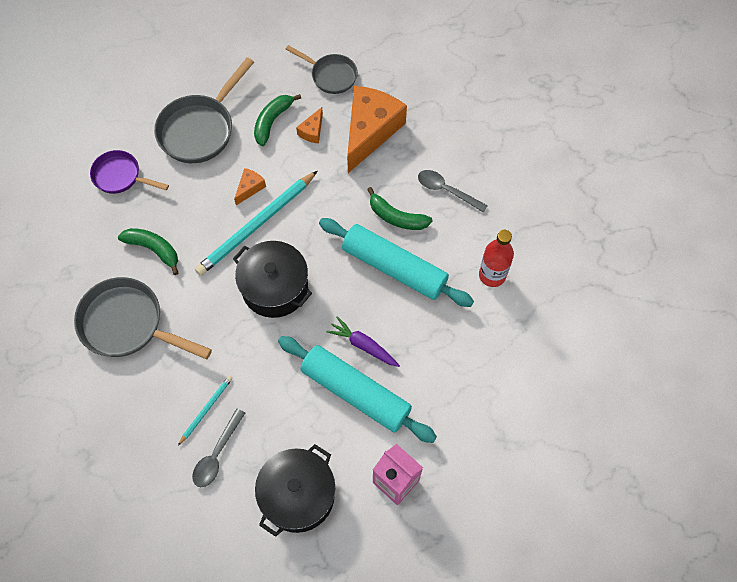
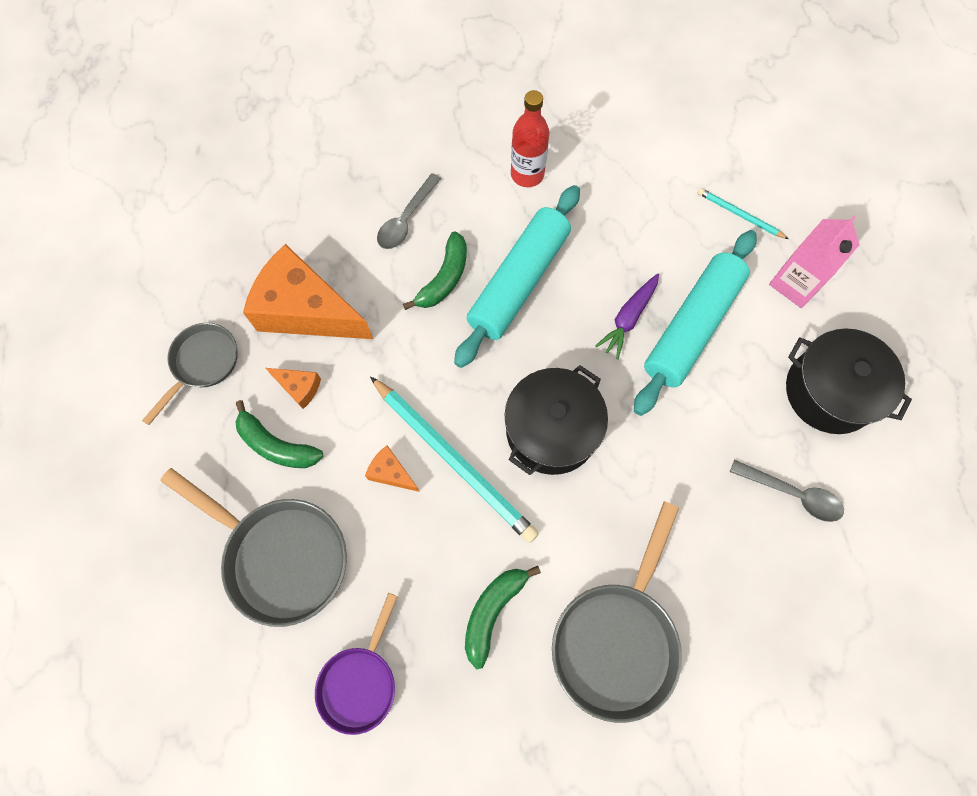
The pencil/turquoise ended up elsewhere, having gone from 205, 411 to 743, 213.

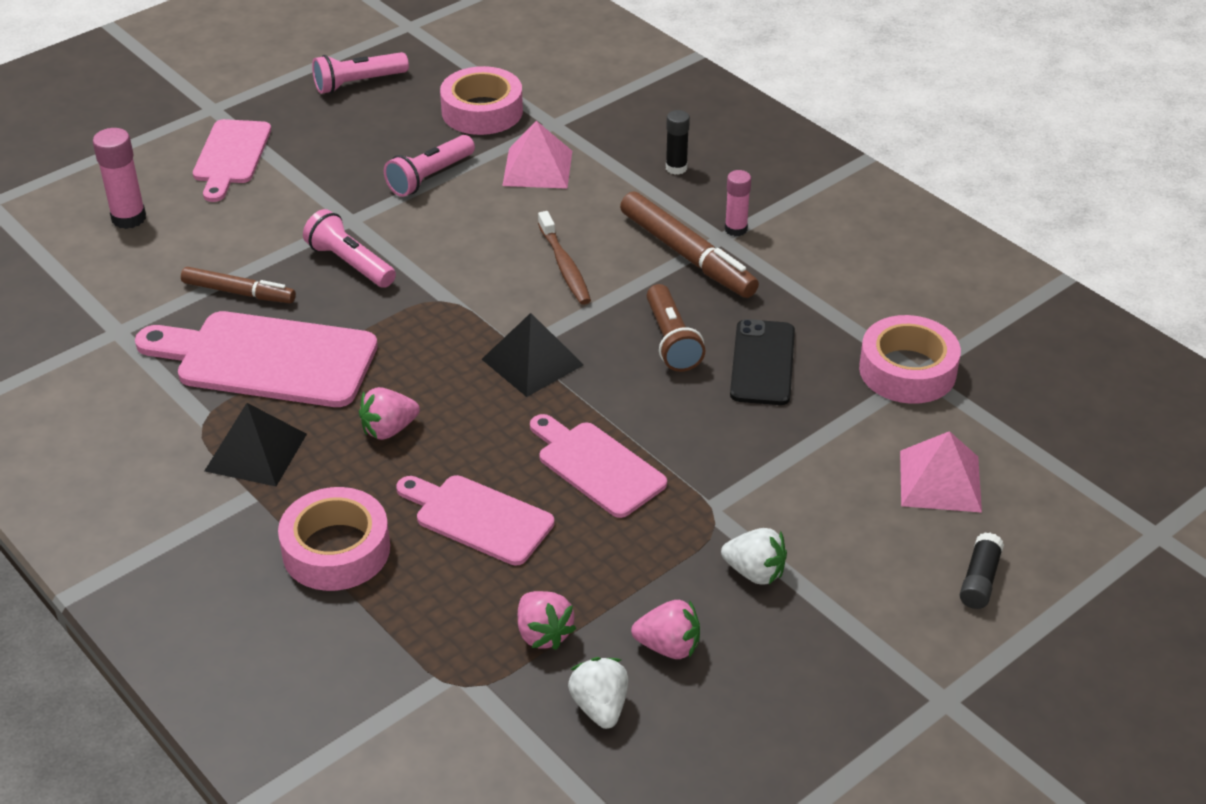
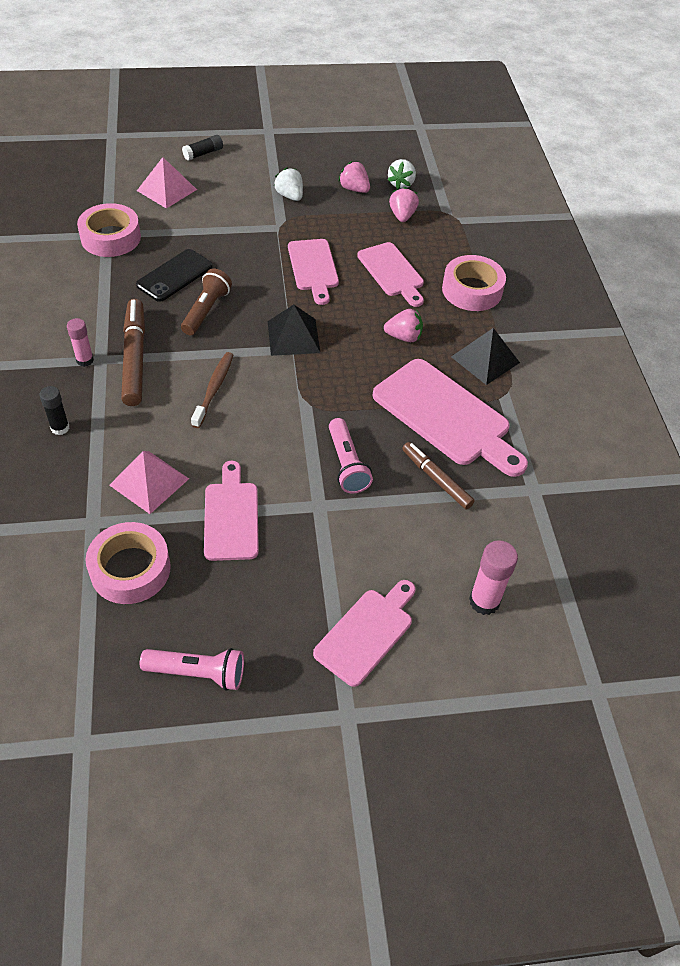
Where the flashlight/pink stood at 429, 166, the cutting board/pink came to stand at 231, 511.

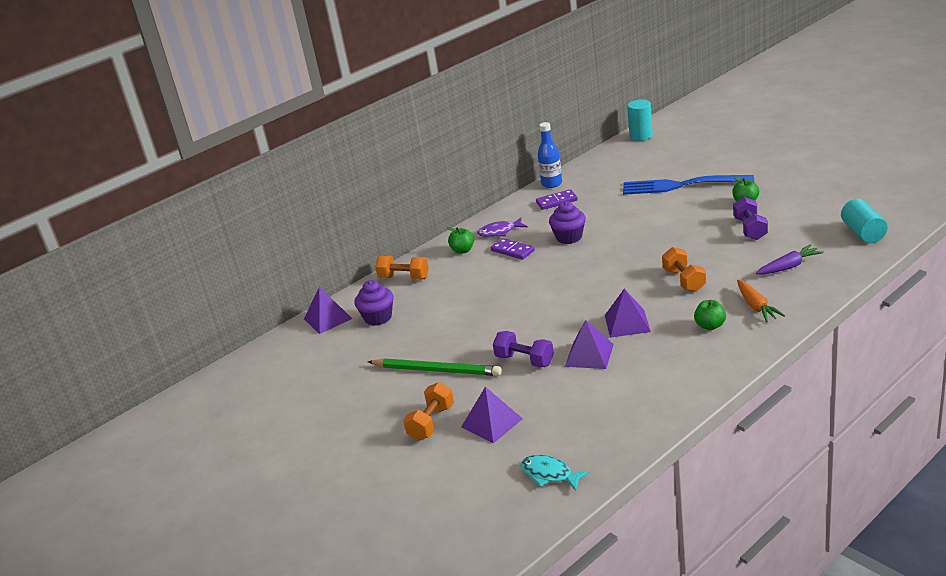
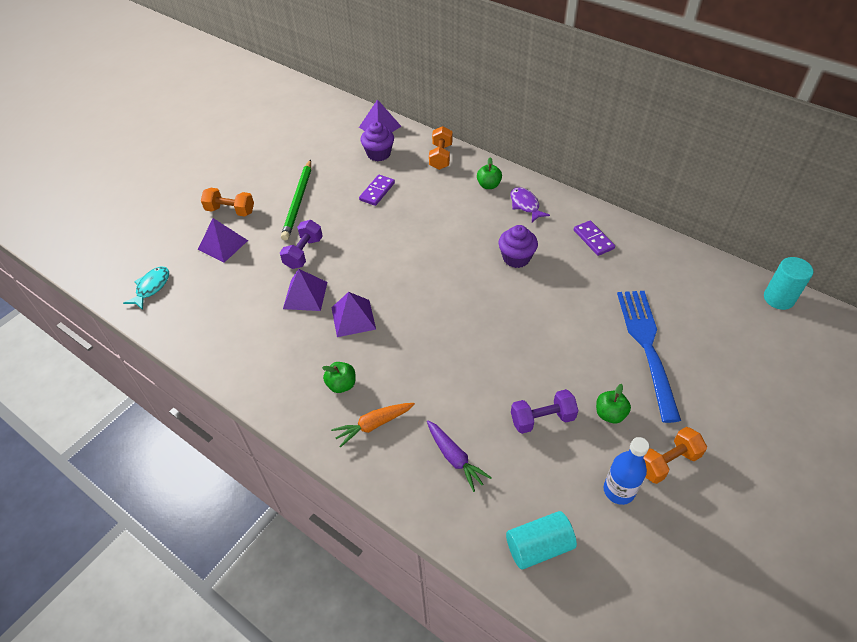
The bottle/blue ended up elsewhere, having gone from 550, 155 to 626, 471. The domino/purple ended up elsewhere, having gone from 513, 249 to 377, 190. The dumbbell/orange ended up elsewhere, having gone from 684, 269 to 675, 455.

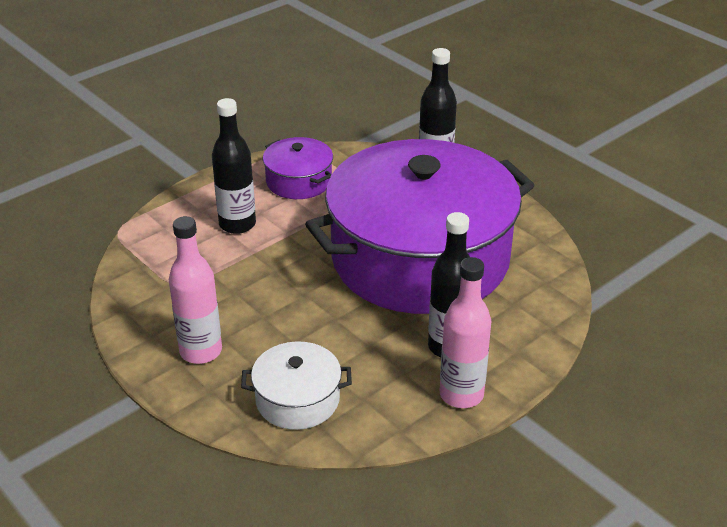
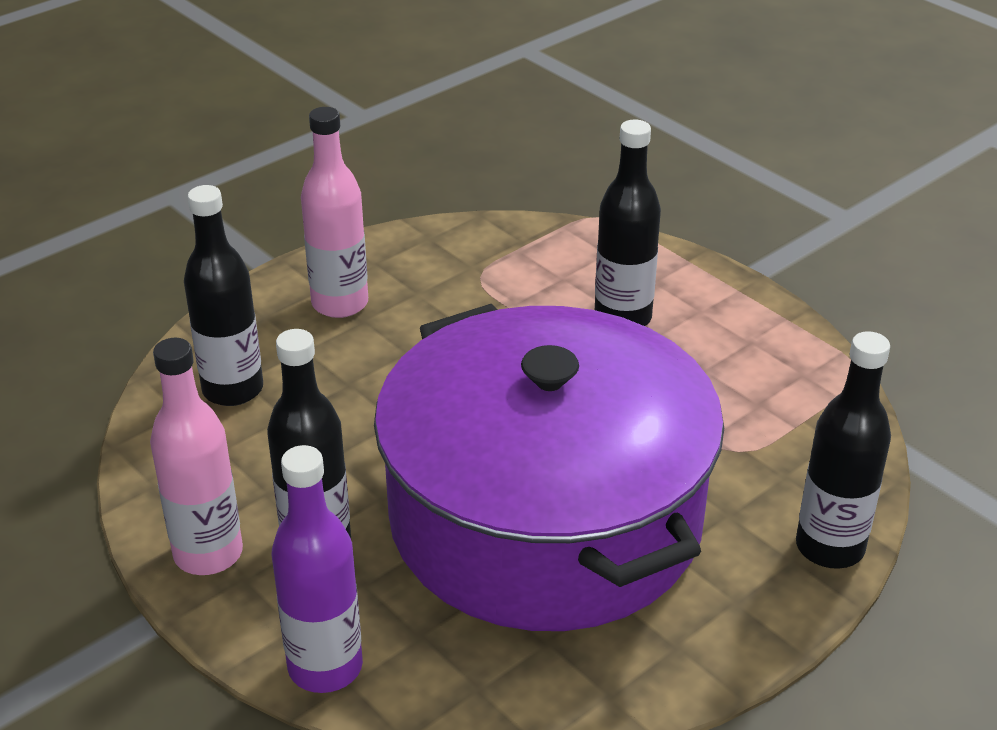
The second view lost the pot/purple at 298, 168. Where the pot/white stood at 296, 385, the bottle/black came to stand at 223, 295. The second view gained the bottle/purple at 317, 569.

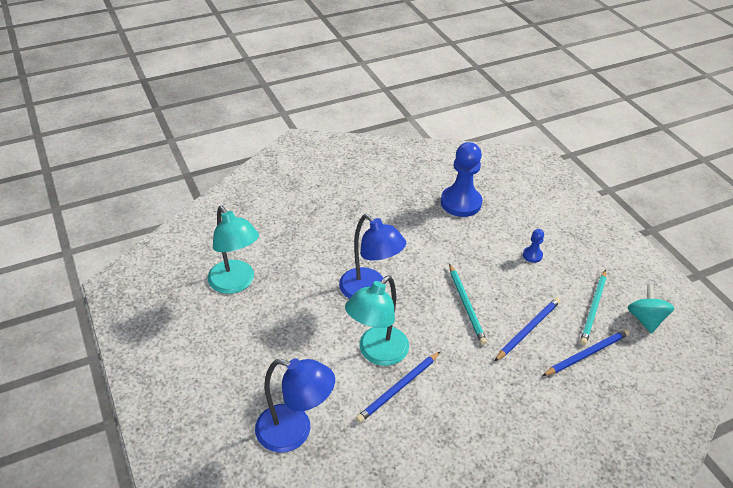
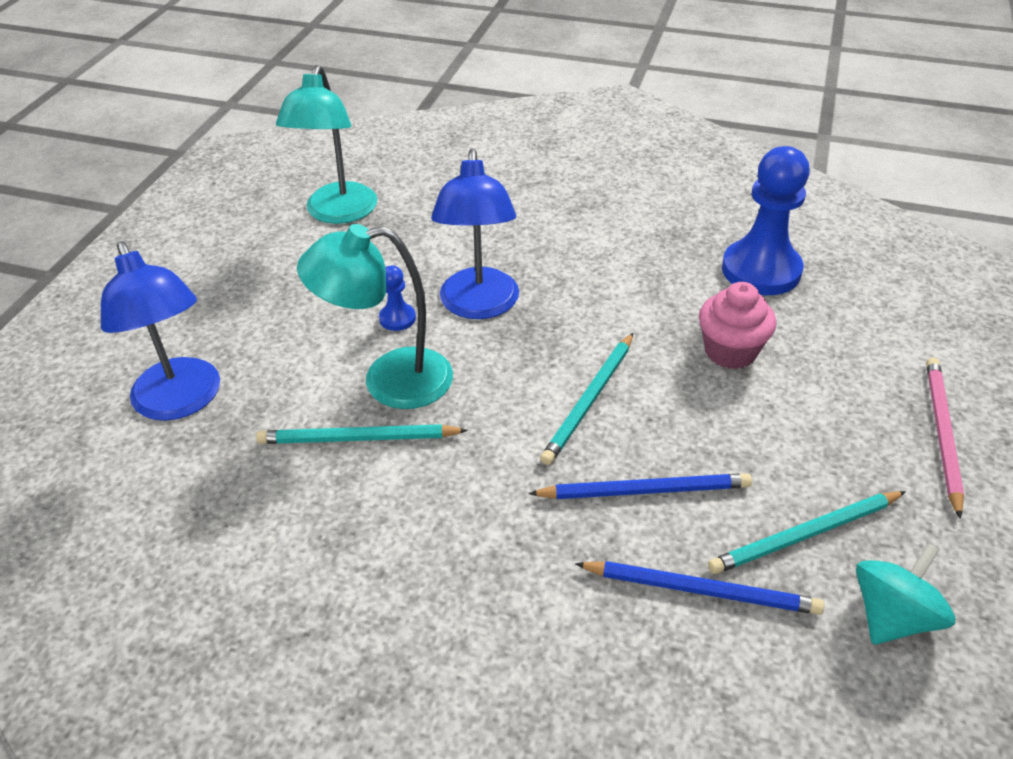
The pawn/blue ended up elsewhere, having gone from 533, 246 to 397, 298. What was the pencil/blue at 398, 387 turned into the pencil/turquoise at 362, 434. The second view gained the cupcake/pink at 737, 325. The second view gained the pencil/pink at 945, 438.

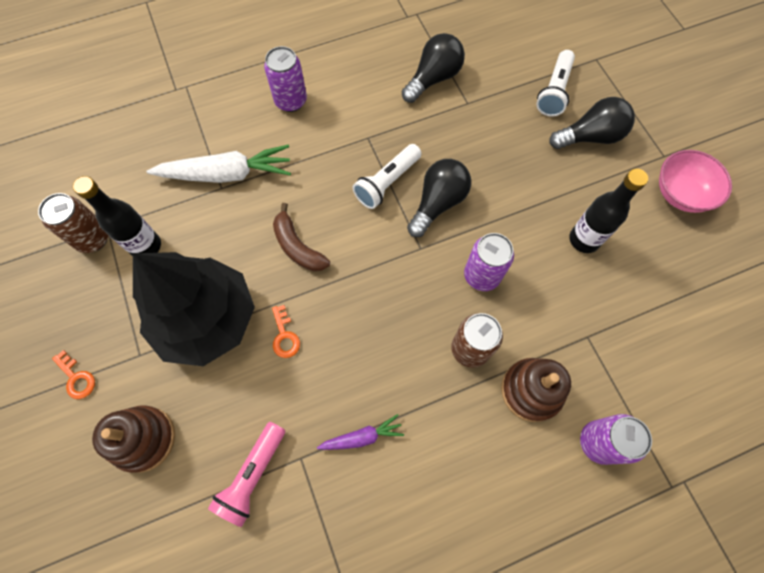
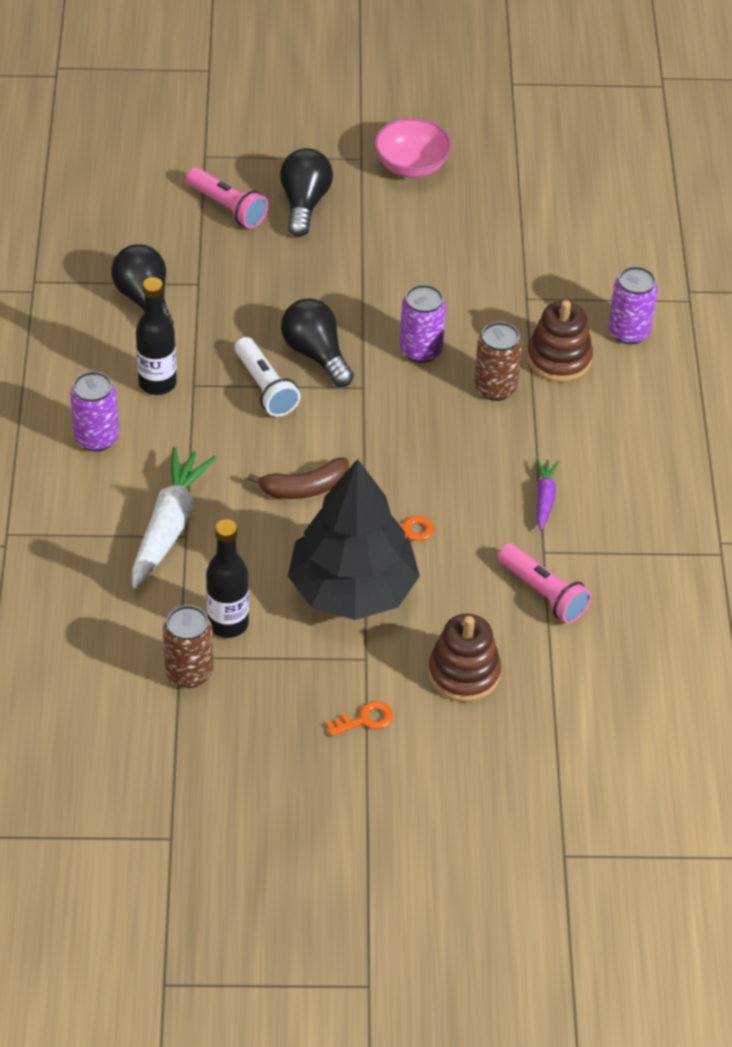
What was the flashlight/white at 555, 83 turned into the flashlight/pink at 227, 197. The bottle/black ended up elsewhere, having gone from 608, 210 to 156, 336.

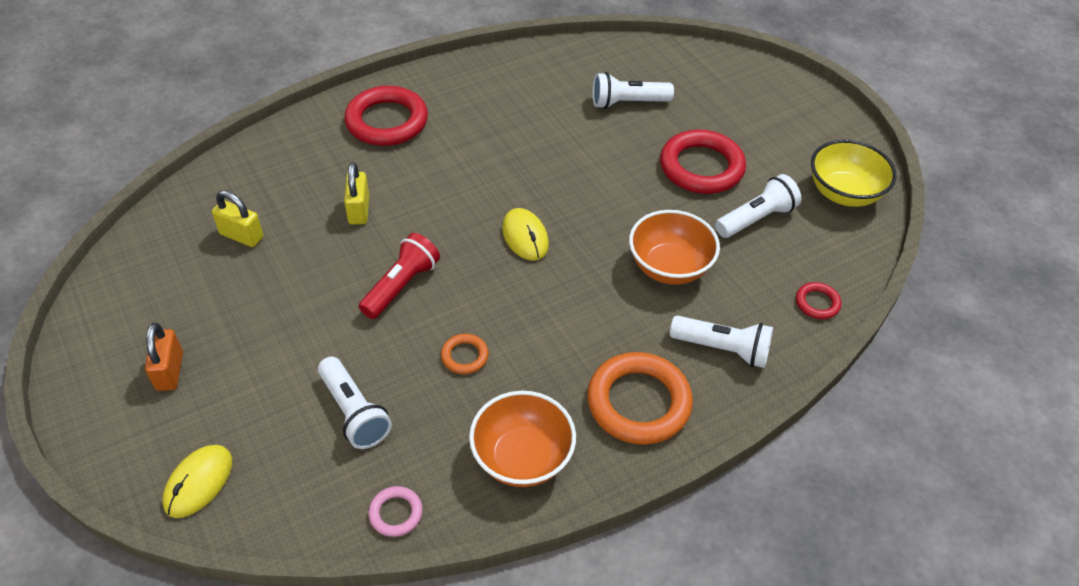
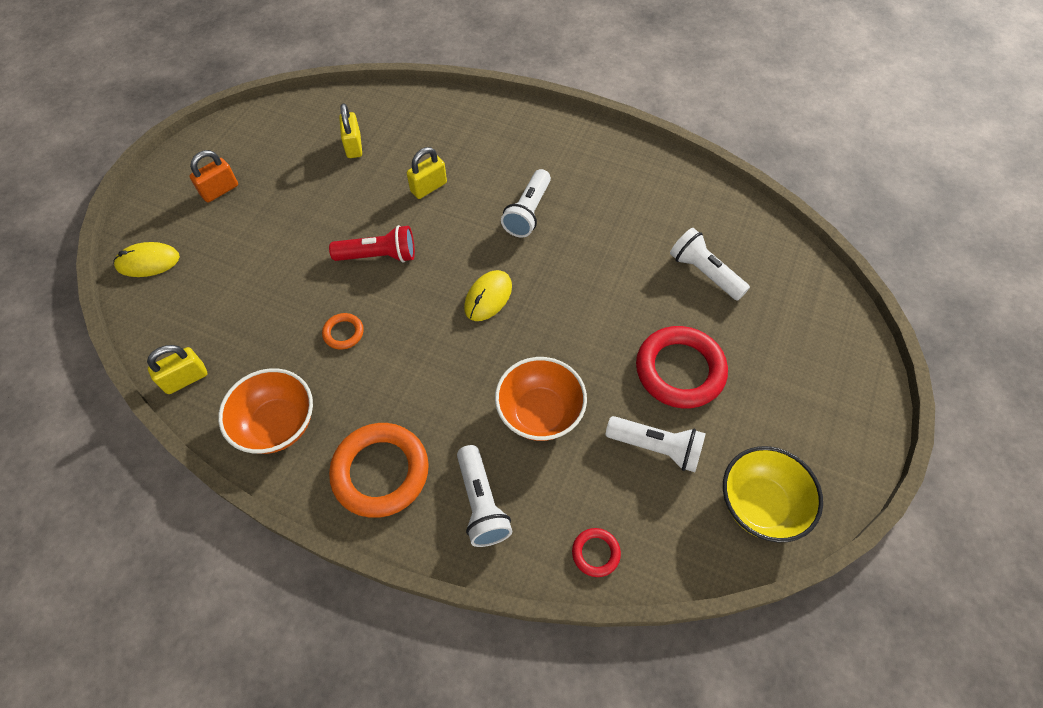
The second view lost the ring/red at 386, 116. The flashlight/white ended up elsewhere, having gone from 355, 403 to 526, 203. Where the ring/pink stood at 395, 511, the padlock/yellow came to stand at 177, 369.

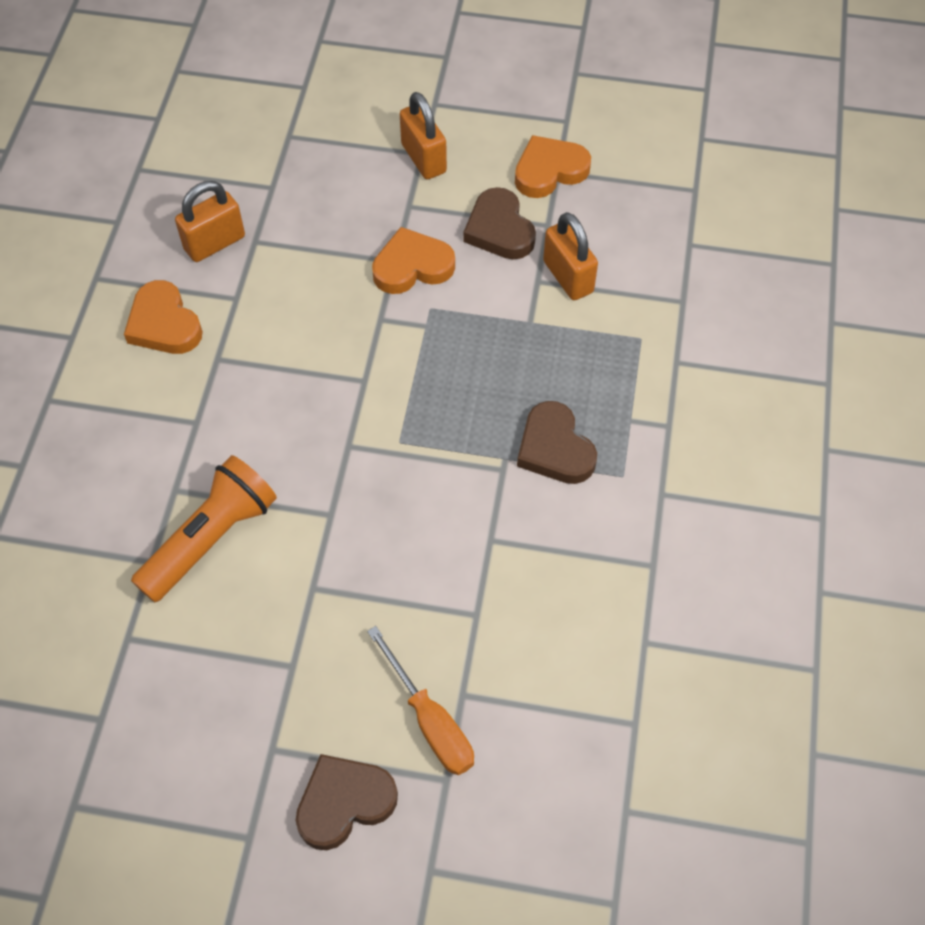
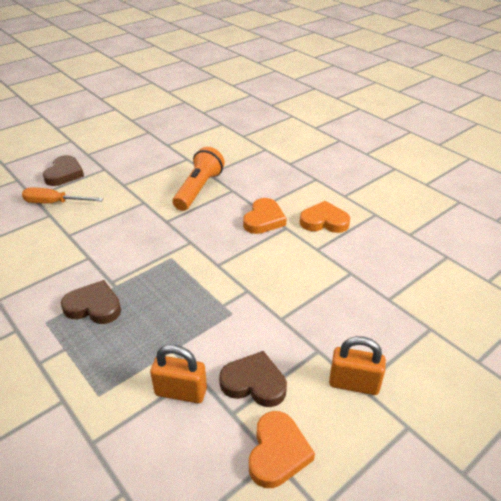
The second view lost the padlock/orange at 210, 221. The heart/orange ended up elsewhere, having gone from 413, 260 to 265, 216. The flashlight/orange at 204, 528 ended up facing another way, 150 degrees counterclockwise from before.

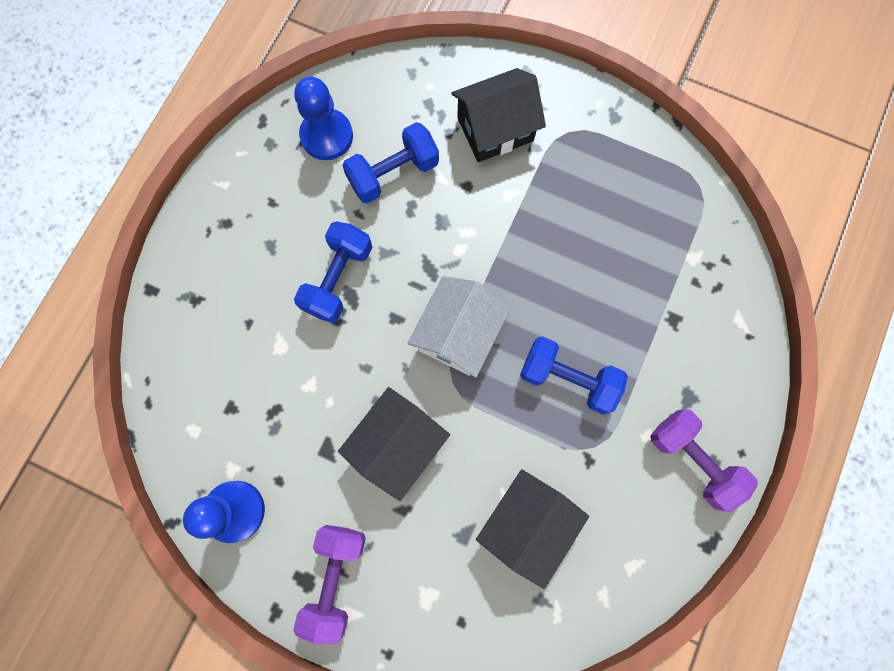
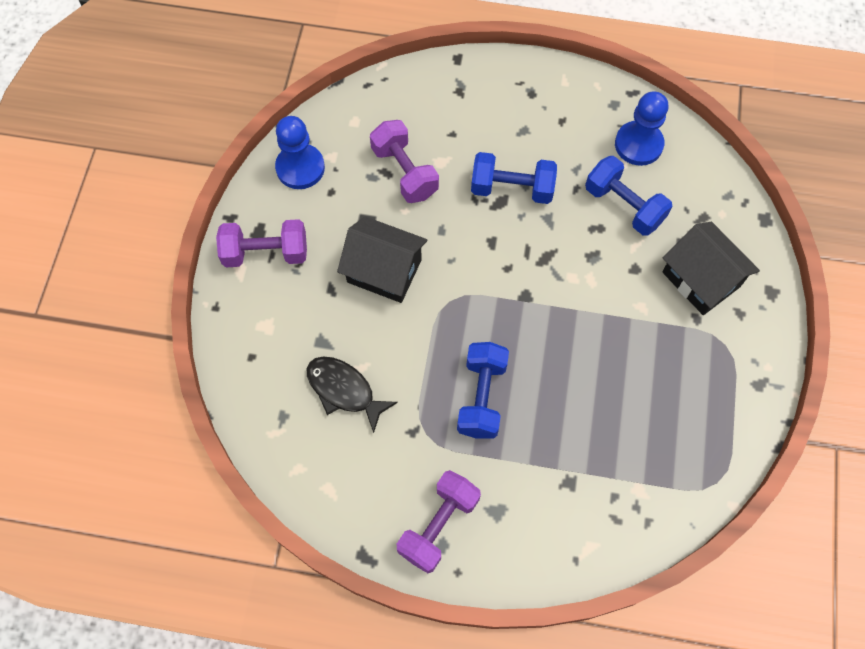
The second view lost the house/white at 459, 327. Where the house/black stood at 532, 529, the fish/black came to stand at 352, 395. The second view gained the dumbbell/purple at 404, 161.

